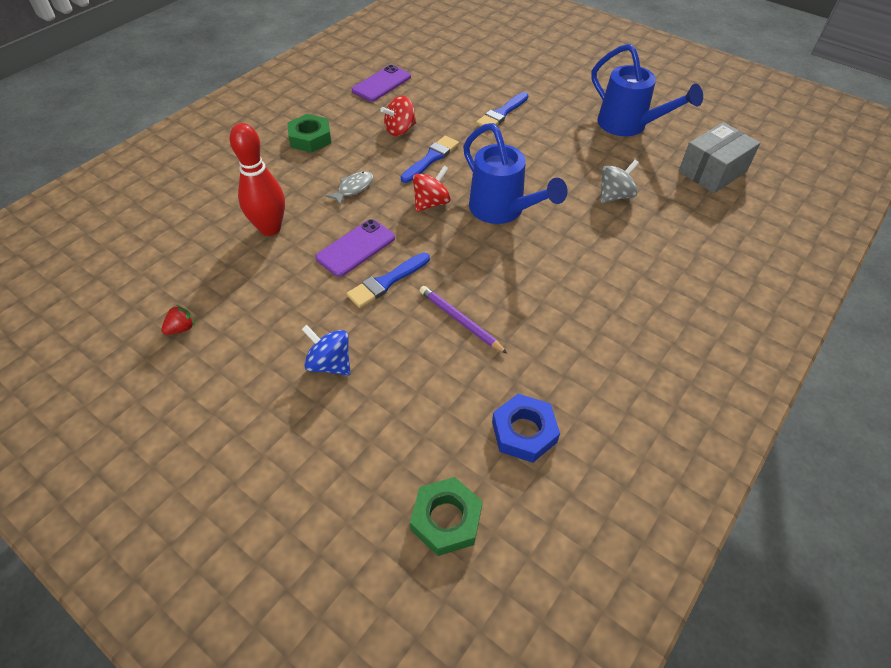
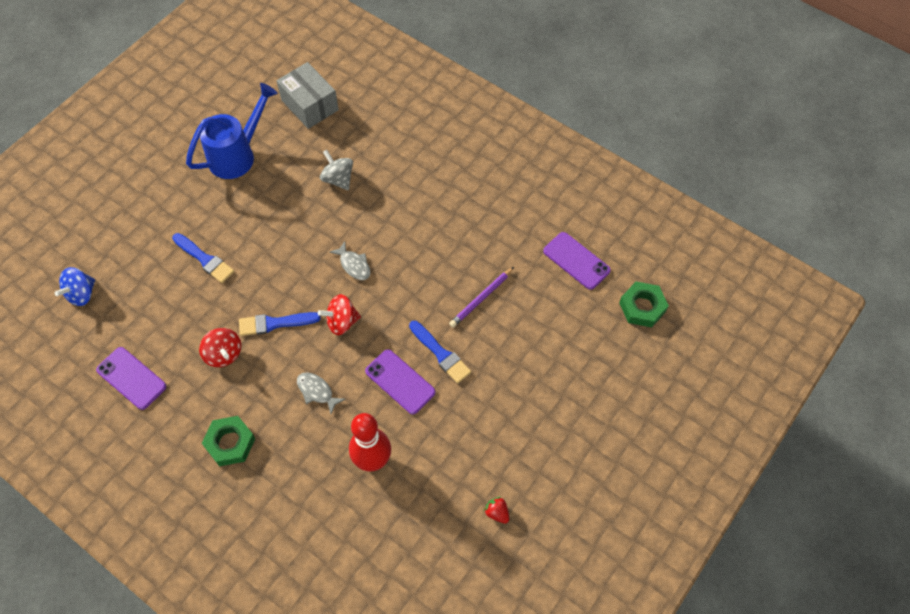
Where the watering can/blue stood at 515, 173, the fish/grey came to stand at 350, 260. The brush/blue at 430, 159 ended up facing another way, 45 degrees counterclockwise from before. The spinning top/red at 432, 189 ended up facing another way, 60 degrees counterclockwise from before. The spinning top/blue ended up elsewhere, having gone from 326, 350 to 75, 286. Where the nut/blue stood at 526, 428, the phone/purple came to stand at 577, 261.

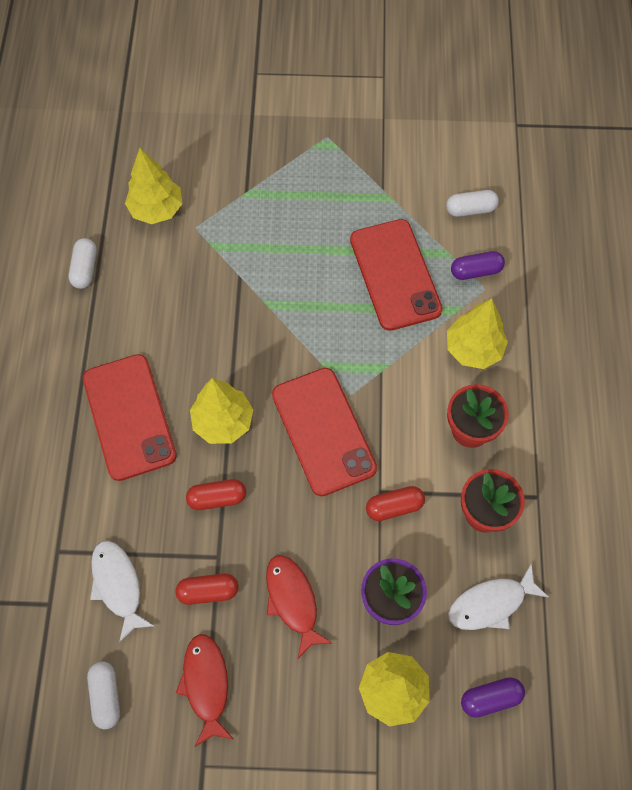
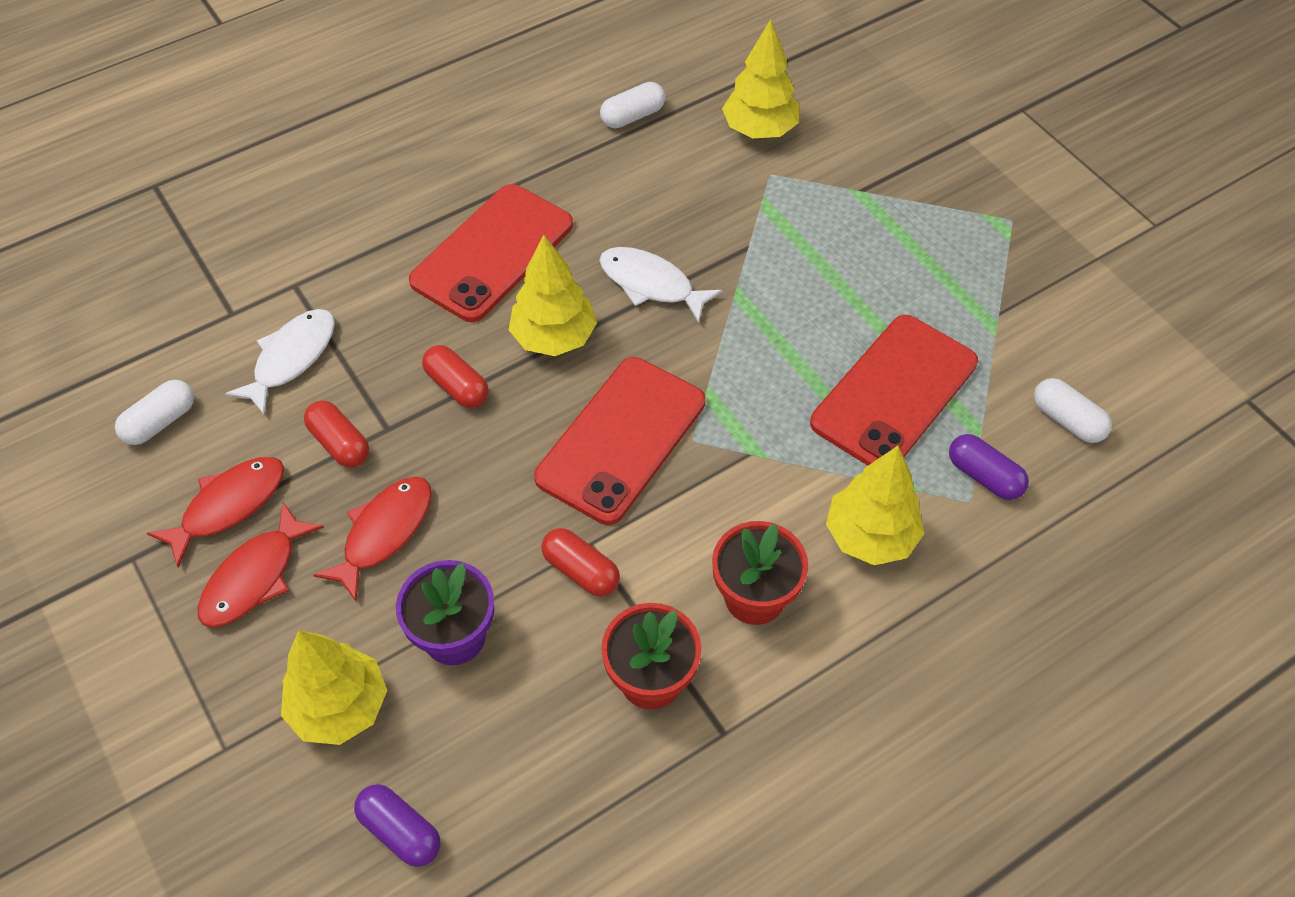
The fish/white ended up elsewhere, having gone from 498, 597 to 661, 285. The second view gained the fish/red at 261, 565.

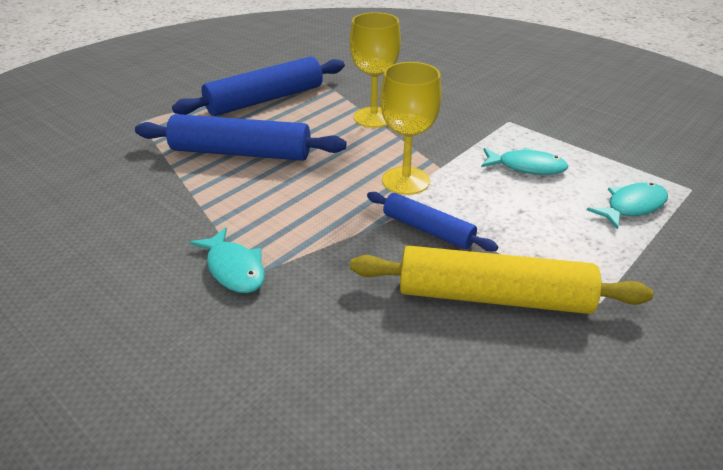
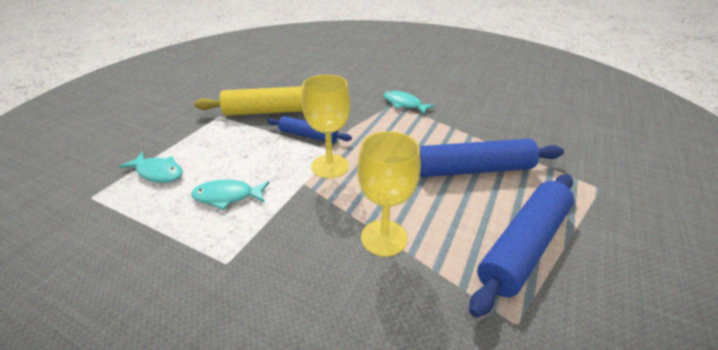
The fish/turquoise at 627, 206 ended up facing another way, 105 degrees counterclockwise from before.

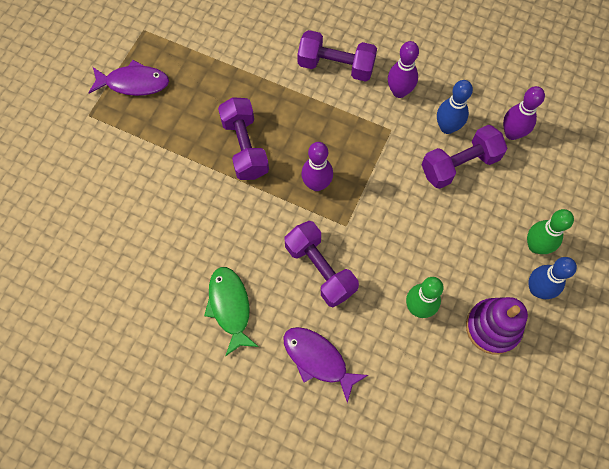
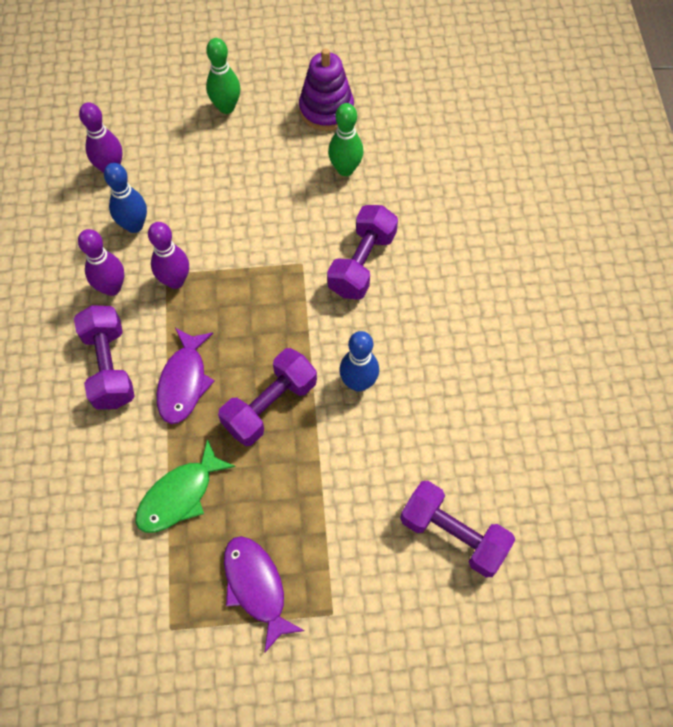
The dumbbell/purple ended up elsewhere, having gone from 464, 157 to 457, 529. The bowling pin/purple ended up elsewhere, having gone from 317, 166 to 168, 255. The bowling pin/blue ended up elsewhere, having gone from 553, 278 to 359, 361. The fish/green ended up elsewhere, having gone from 231, 311 to 185, 486. The fish/purple ended up elsewhere, having gone from 325, 365 to 186, 376.

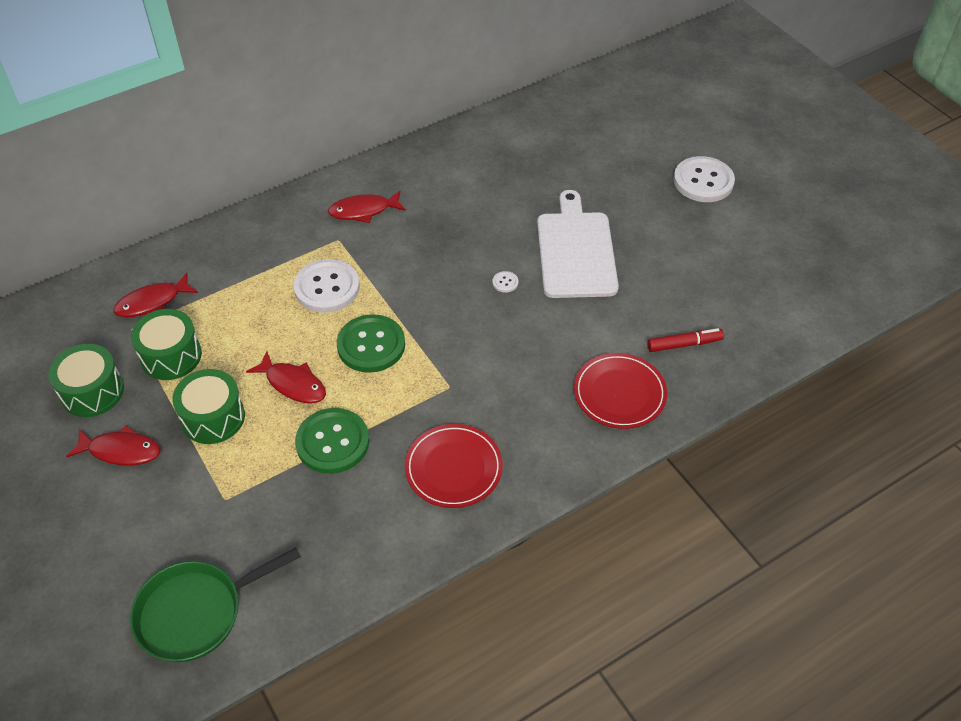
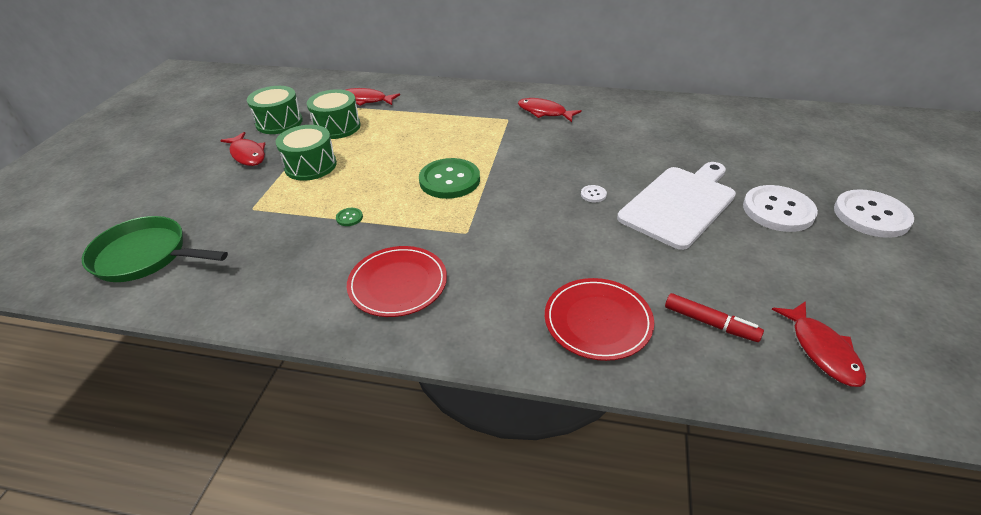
The button/white ended up elsewhere, having gone from 326, 286 to 780, 208. The fish/red ended up elsewhere, having gone from 286, 377 to 819, 344. The size of the button/green at 332, 441 changed by a factor of 0.40.

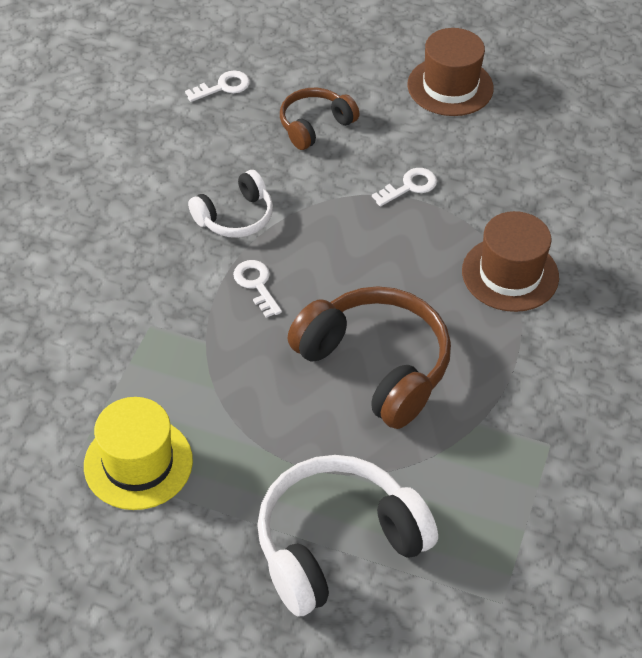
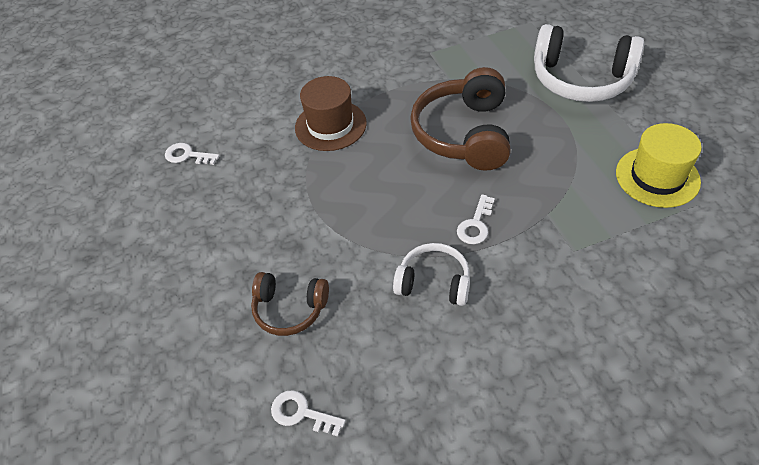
The second view lost the hat/brown at 450, 72. The key/white ended up elsewhere, having gone from 404, 187 to 192, 154.

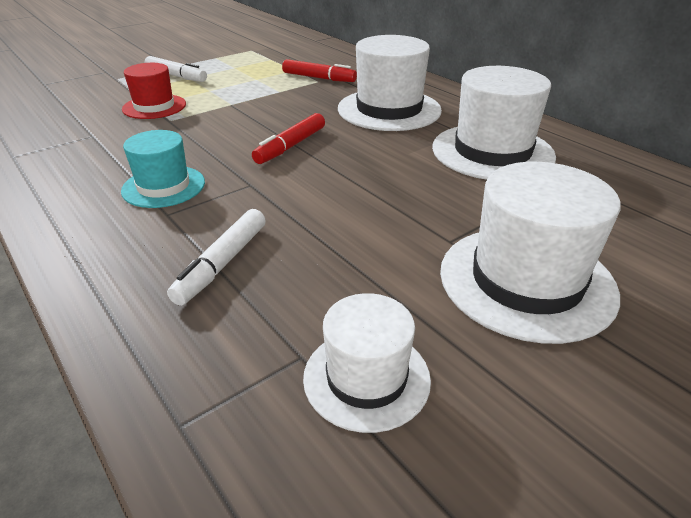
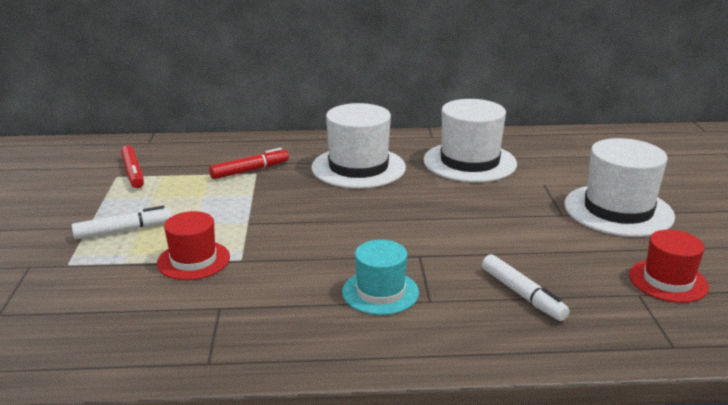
The marker/red ended up elsewhere, having gone from 288, 138 to 132, 167. What was the hat/white at 367, 363 turned into the hat/red at 669, 266.

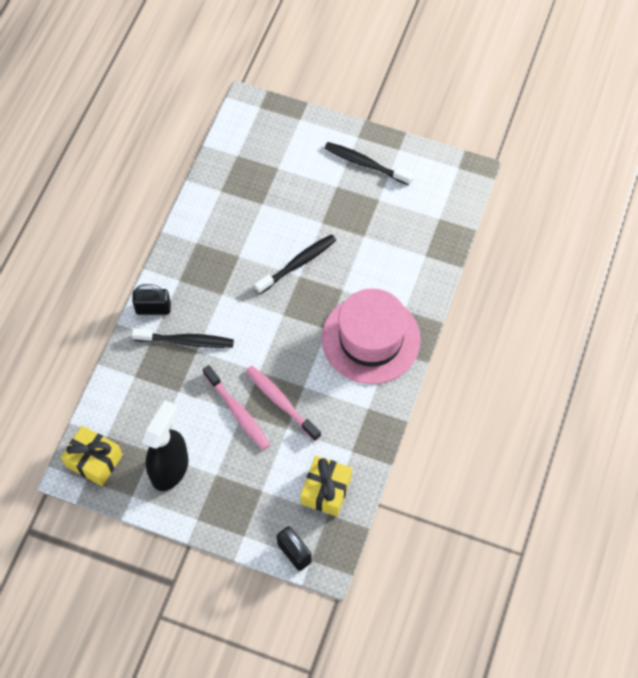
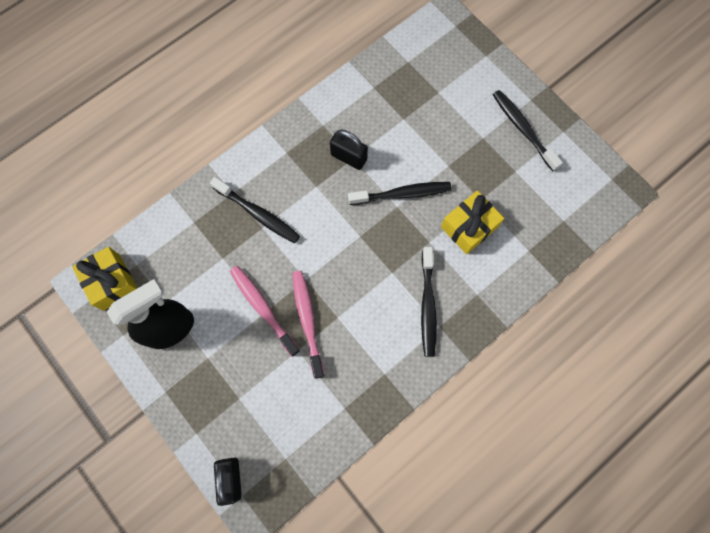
The padlock/black ended up elsewhere, having gone from 151, 299 to 349, 149. Where the hat/pink stood at 371, 336, the toothbrush/black came to stand at 429, 302. The toothbrush/pink at 236, 407 ended up facing another way, 150 degrees clockwise from before. The gift/yellow ended up elsewhere, having gone from 326, 486 to 472, 222.

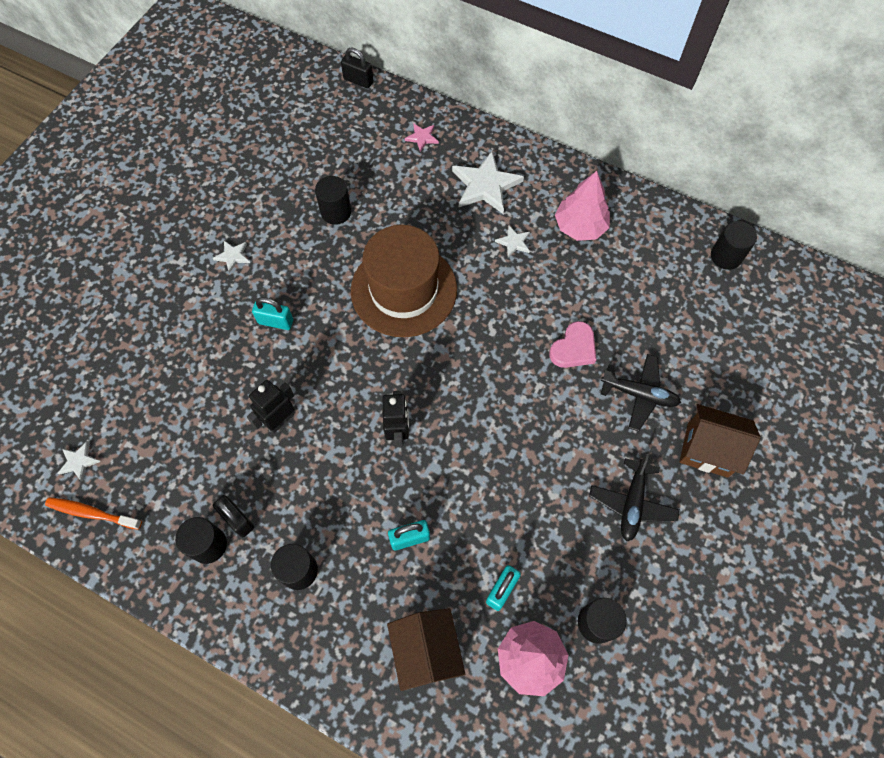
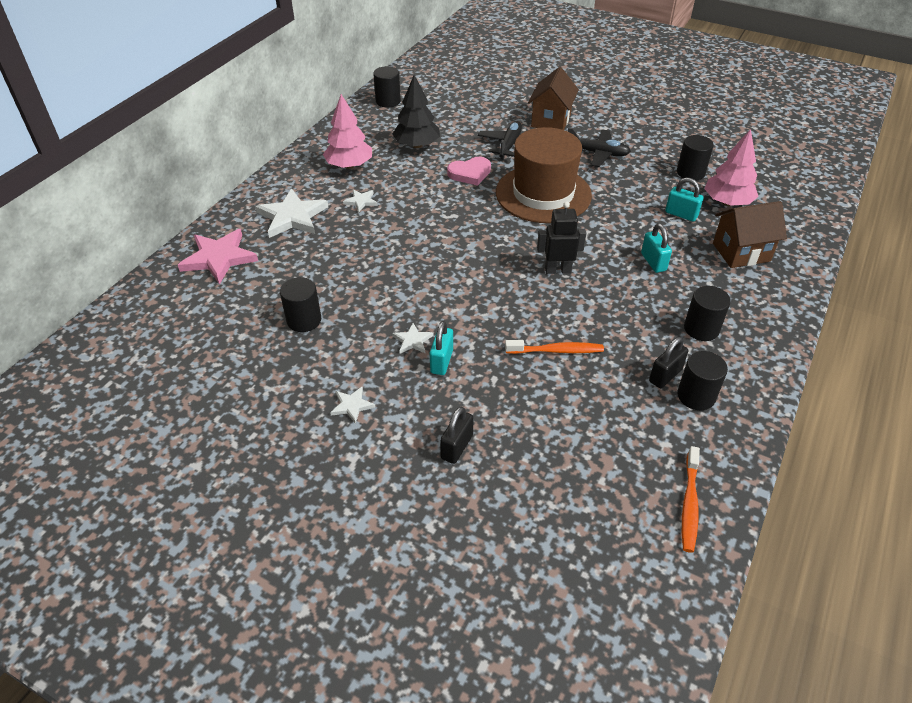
The padlock/black ended up elsewhere, having gone from 357, 68 to 457, 435. The size of the star/pink at 422, 137 changed by a factor of 2.06. The hat/brown ended up elsewhere, having gone from 404, 281 to 544, 175. The heart/pink at 572, 344 ended up facing another way, 120 degrees clockwise from before. Where the robot/black stood at 270, 407, the toothbrush/orange came to stand at 554, 347. The star/white ended up elsewhere, having gone from 79, 461 to 412, 338. The second view gained the tree/black at 416, 111.

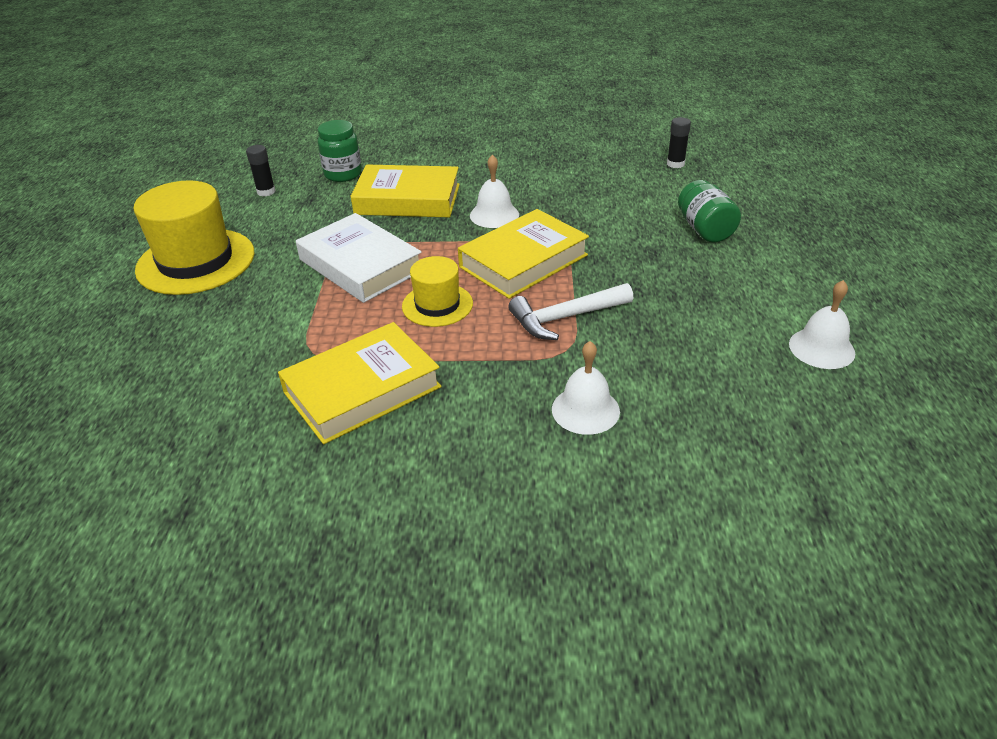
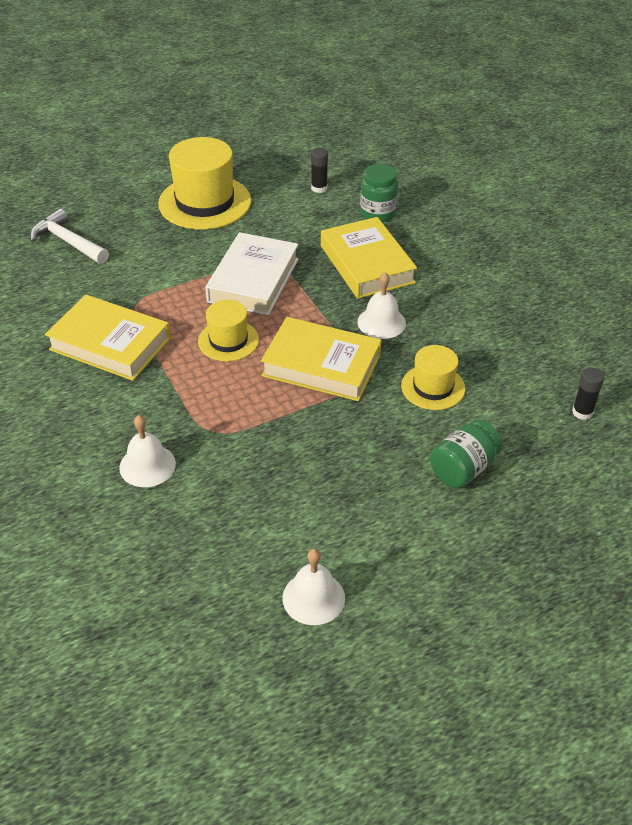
The hammer/white ended up elsewhere, having gone from 570, 311 to 69, 236. The second view gained the hat/yellow at 433, 377.

